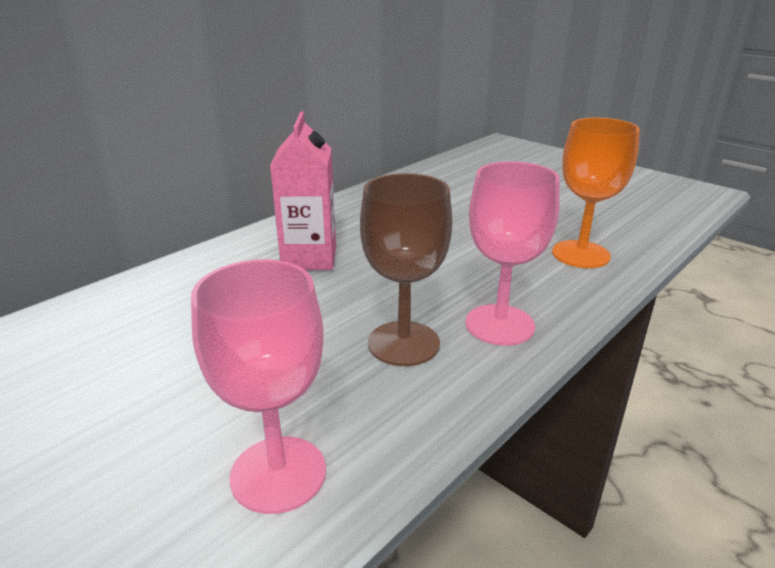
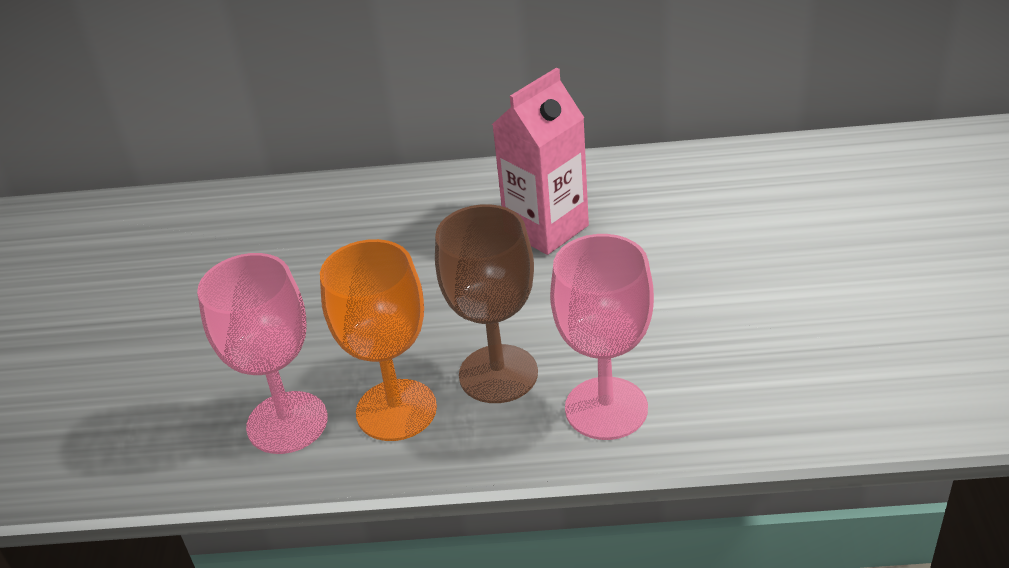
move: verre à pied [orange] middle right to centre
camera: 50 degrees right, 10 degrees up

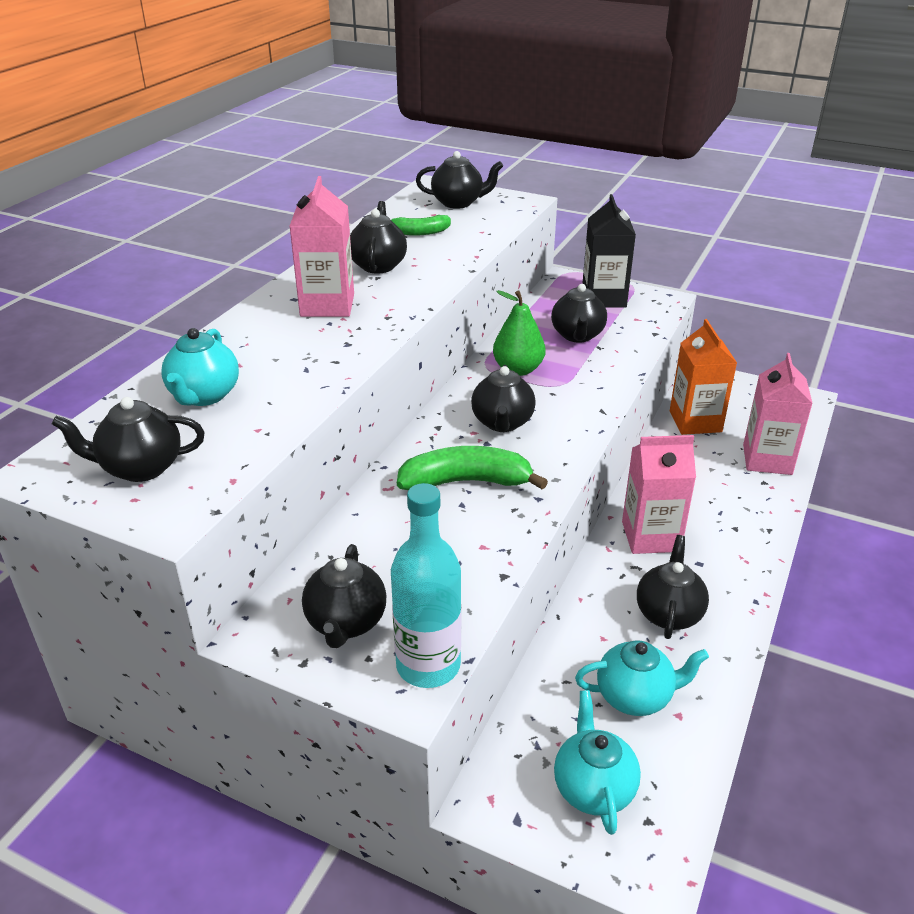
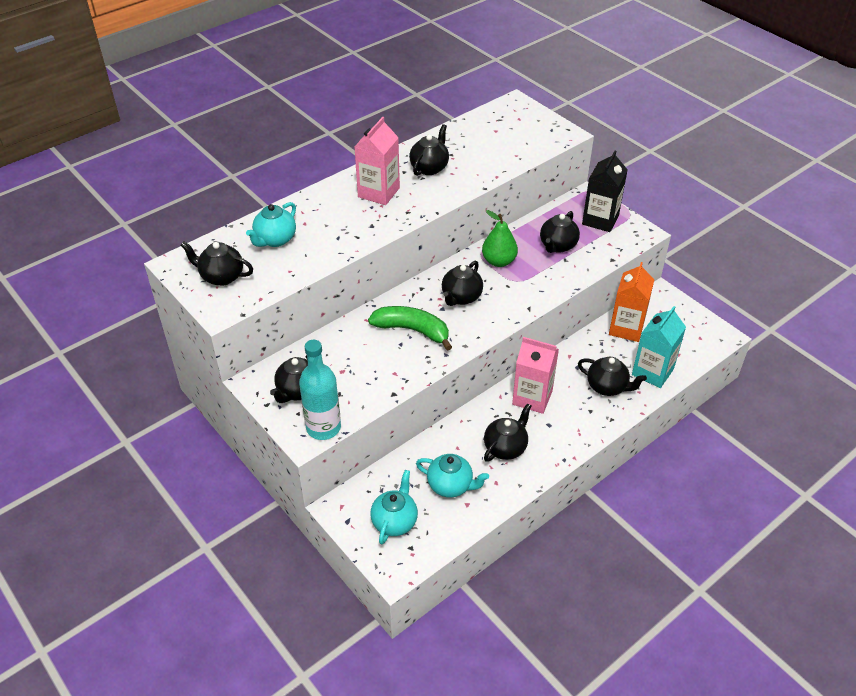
delete: banane [vert] (1st from left) top centre
move: théière [noir] (4th from left in the first image) top centre to théière [noir] (7th from left) middle right
recolor: brique de lait [rose] (3rd from left) middle right to brique de lait [turquoise] middle right
camera: 25 degrees right, 10 degrees up

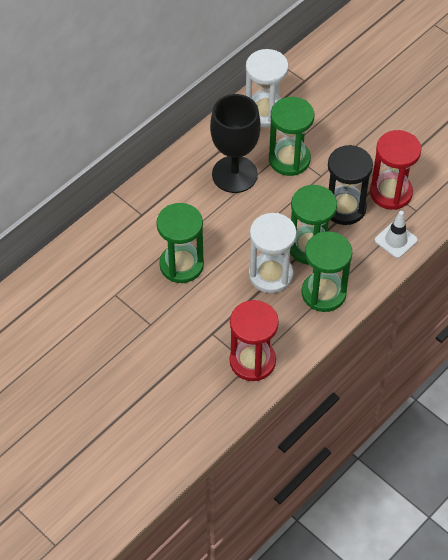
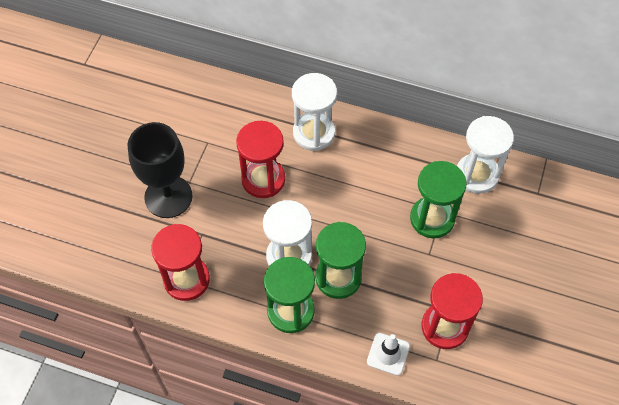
delete: sablier [noir] top right
insert: sablier [blanc] (2nd from left) top centre
move: verre à pied [noir] top centre to middle left
recolor: sablier [vert] (1st from left) centre to sablier [rouge] (2nd from left) centre
camera: 65 degrees right, 5 degrees up

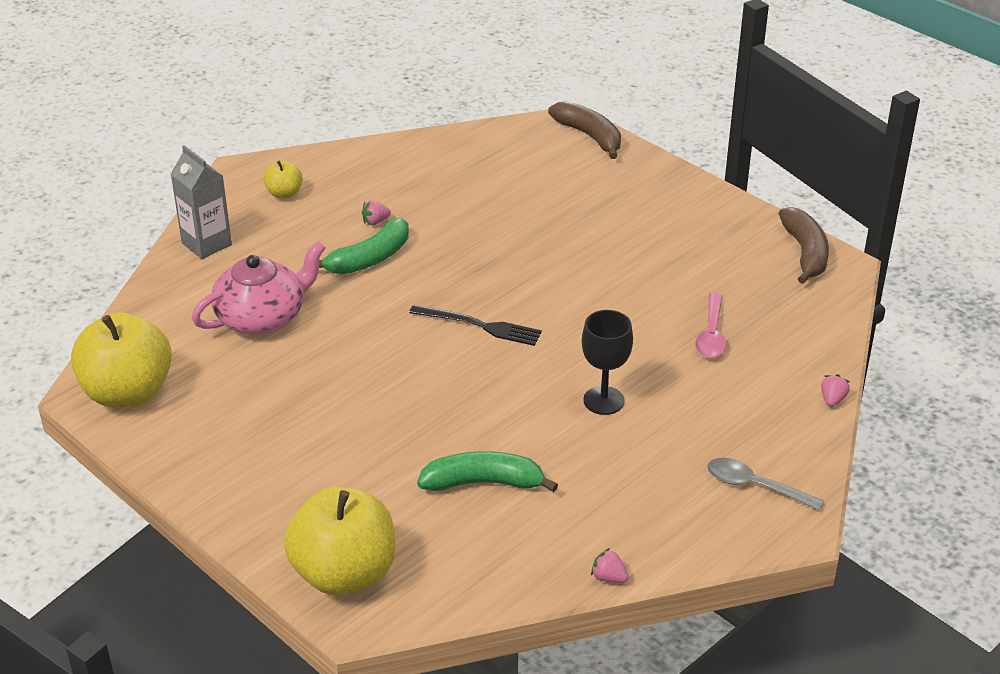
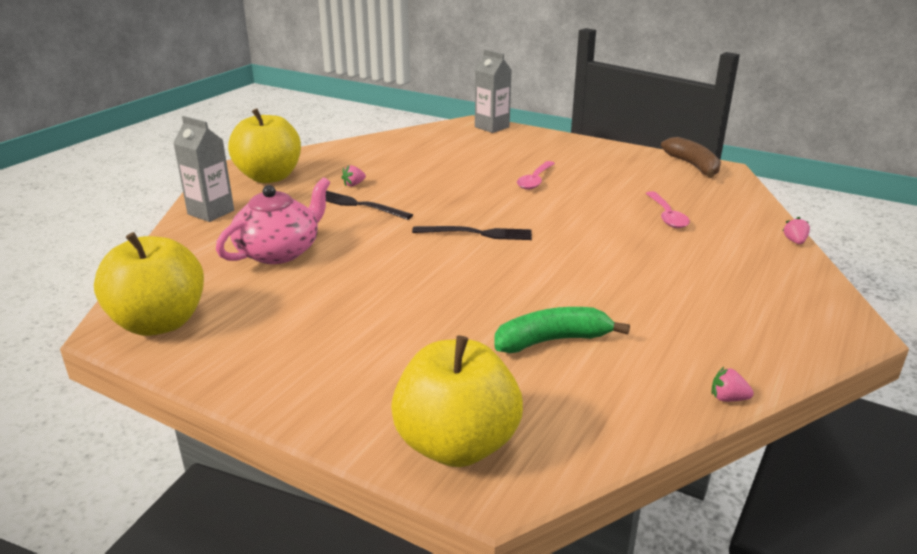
delete: verre à pied [noir] centre; cuillère [gris] bottom right
insert: cuillère [rose] (1st from left) top centre
replace: banane [vert] (1st from left) centre to fourchette [noir] (1st from left) centre; banane [marron] (1st from left) top centre to brique de lait [gris] (2nd from left) top centre
resize: pomme [jaune] (2nd from left) top left = top left x2.17
camera: 15 degrees left, 10 degrees down

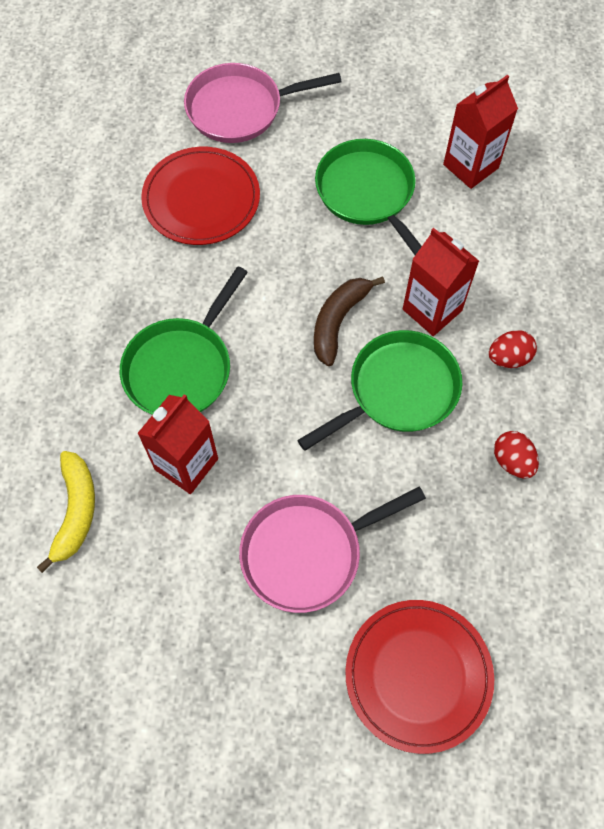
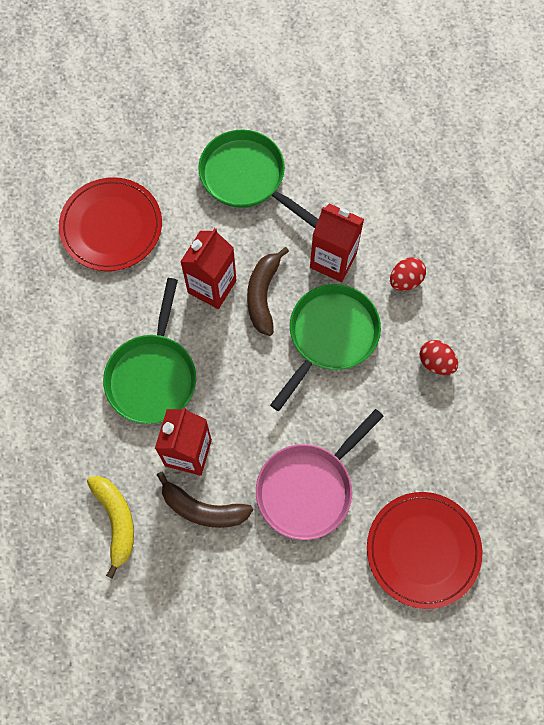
delete: poêle [rose] (1st from left) top centre
insert: banane [marron] (1st from left) bottom centre
move: brique de lait [rouge] (3rd from left in the first image) top right to brique de lait [rouge] (2nd from left) centre
camera: 20 degrees left, 5 degrees up

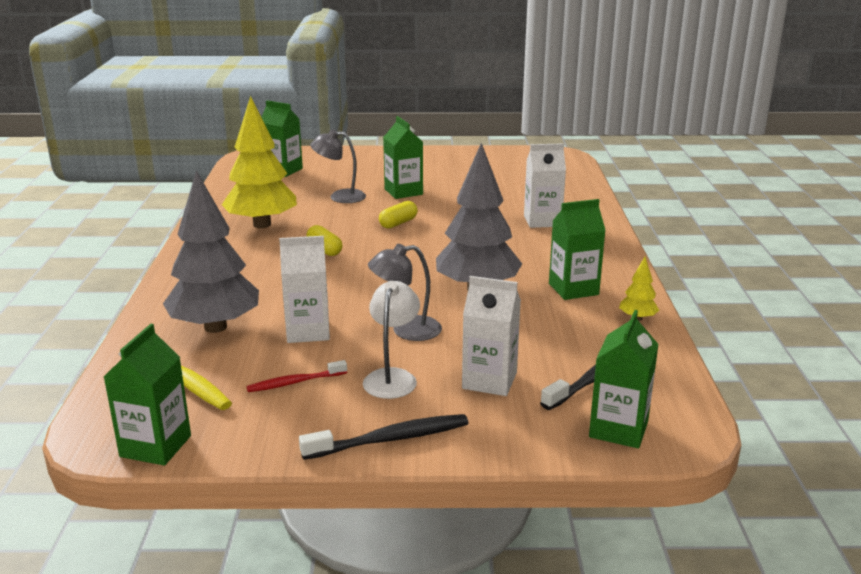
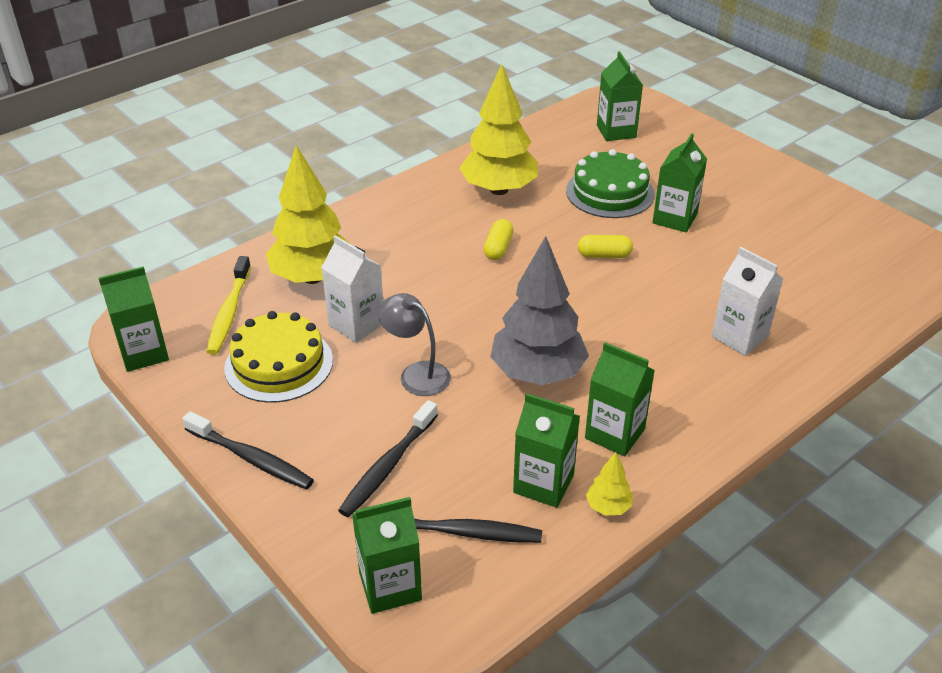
delete: lampe [blanc] centre
insert: brique de lait [vert] (3rd from left) bottom centre
replace: brosse à dents [rouge] centre to gâteau [jaune] middle left; lampe [gris] (1st from left) top centre to gâteau [vert] top centre; brique de lait [blanc] (2nd from left) centre to brosse à dents [noir] (2nd from left) bottom centre
recolor: arbre [gris] (1st from left) middle left to arbre [jaune] (1st from left) top left
camera: 50 degrees right, 15 degrees up

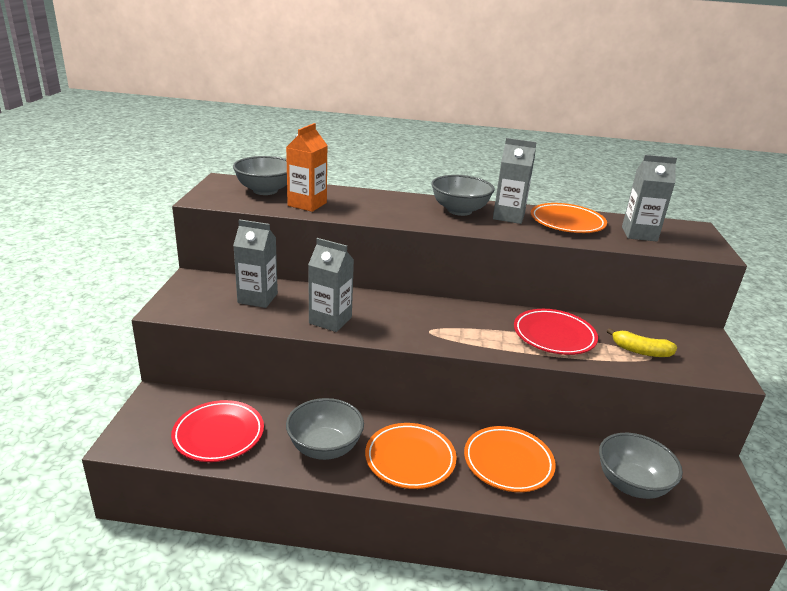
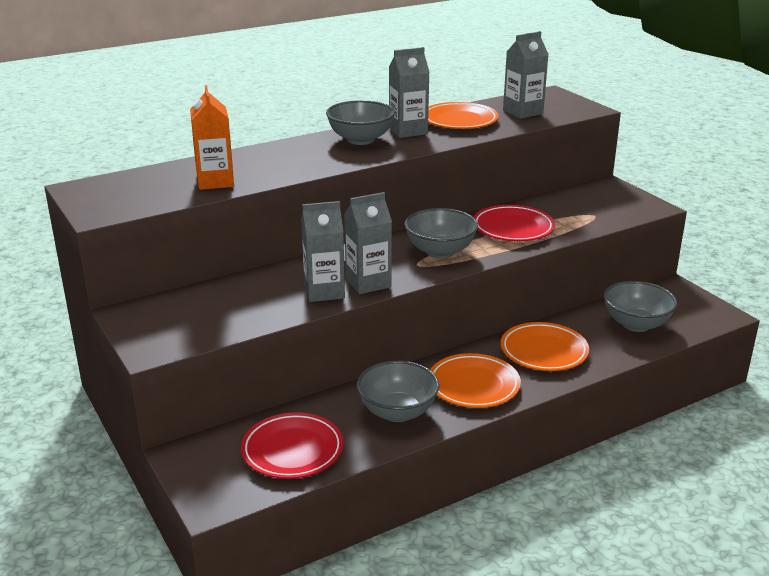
delete: banane [jaune] middle right
move: bol [gris] (1st from left in the first image) top left to bol [gris] (3rd from left) centre; brique de lait [gris] (1st from left in the first image) middle left to brique de lait [gris] (2nd from left) centre
camera: 35 degrees left, 0 degrees up

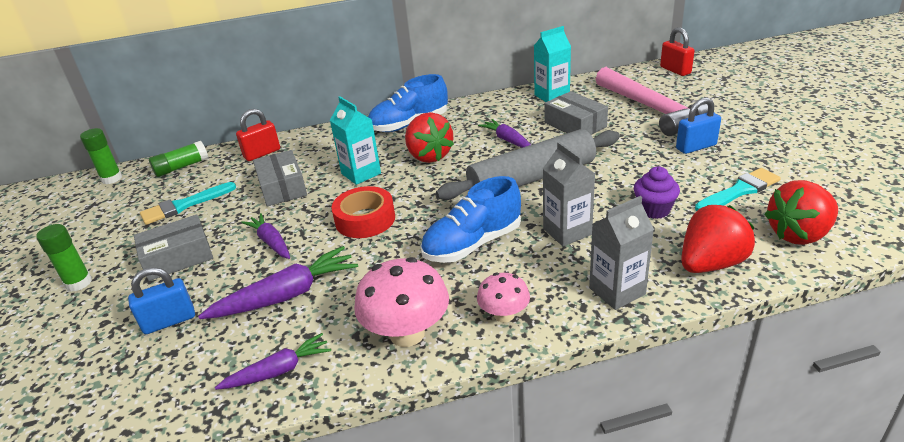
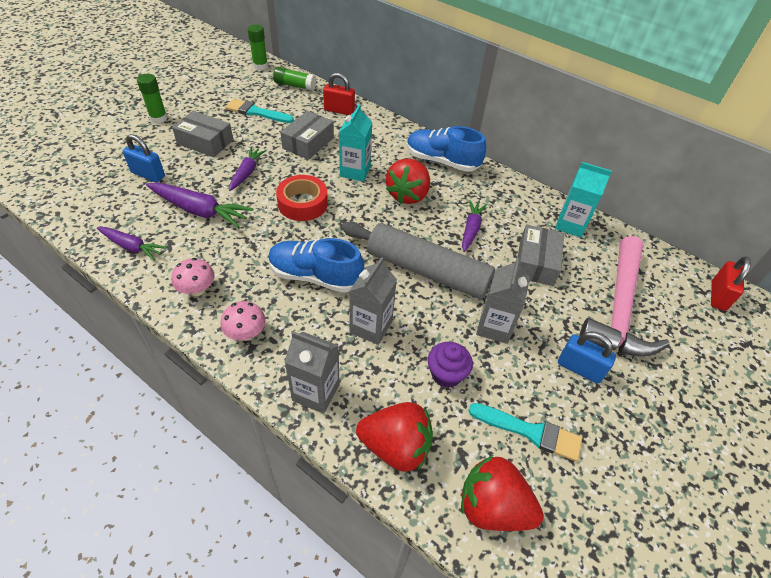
insert: brique de lait [gris] (3rd from left) centre
resize: champignon [rose] (1st from left) bottom centre = middle left x0.58
camera: 45 degrees right, 15 degrees up

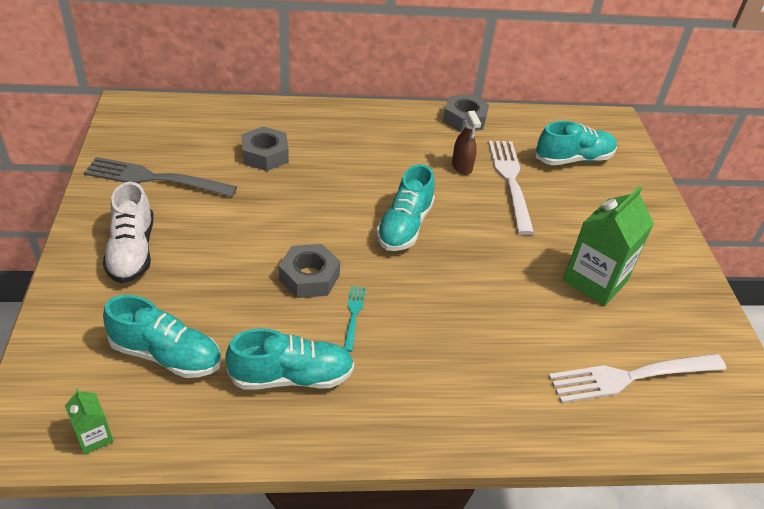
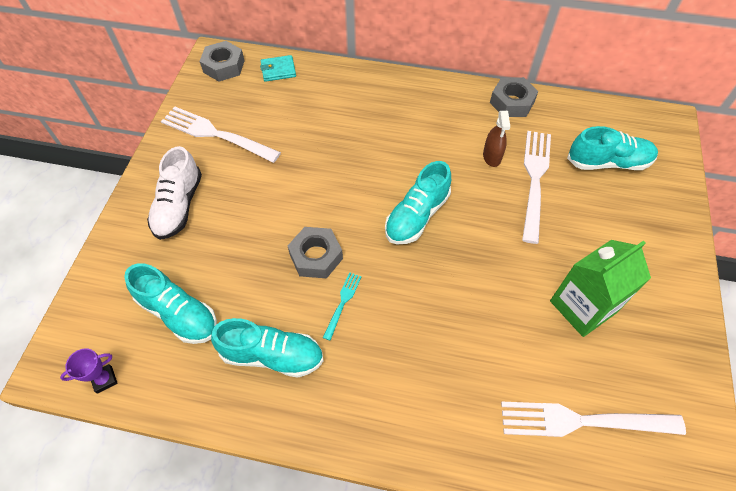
insert: portefeuille [turquoise] top centre
move: écrou [gris] (1st from left) top centre to top left
replace: brique de lait [vert] (1st from left) bottom left to trophée [violet] bottom left
recolor: fourchette [gris] middle left to fourchette [blanc] (1st from left) top left
camera: 20 degrees right, 15 degrees up

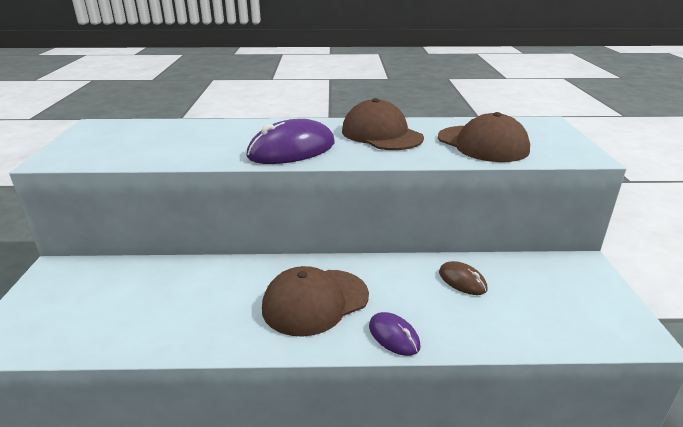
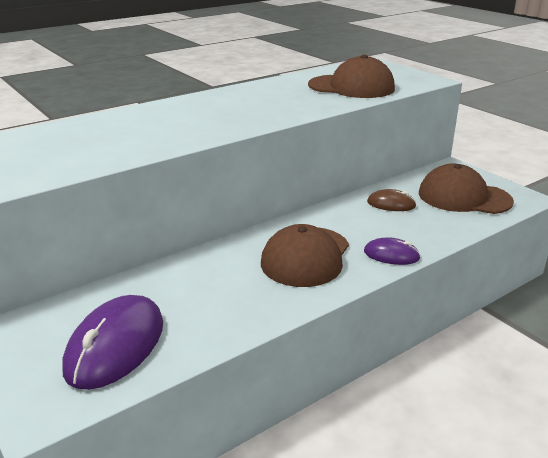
move: souris [violet] (1st from left) top centre to bottom left; casquette [marron] (2nd from left in the first image) top centre to casquette [marron] (3rd from left) middle right
camera: 35 degrees left, 0 degrees up

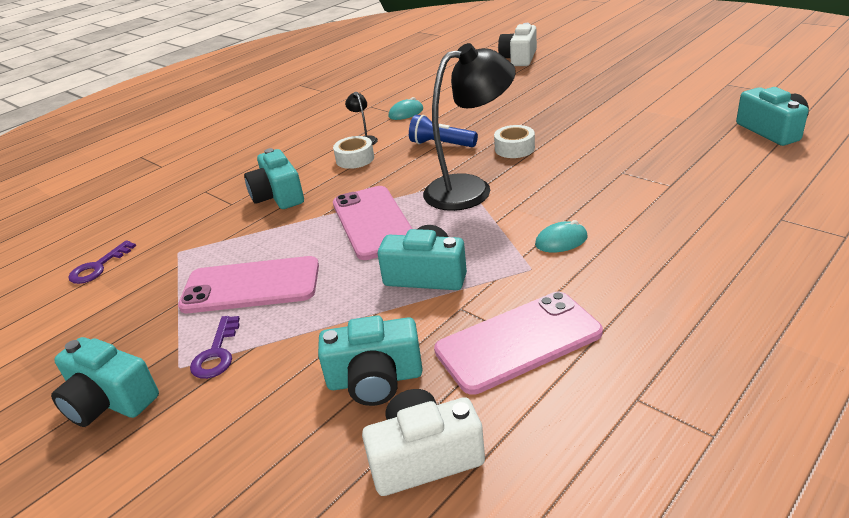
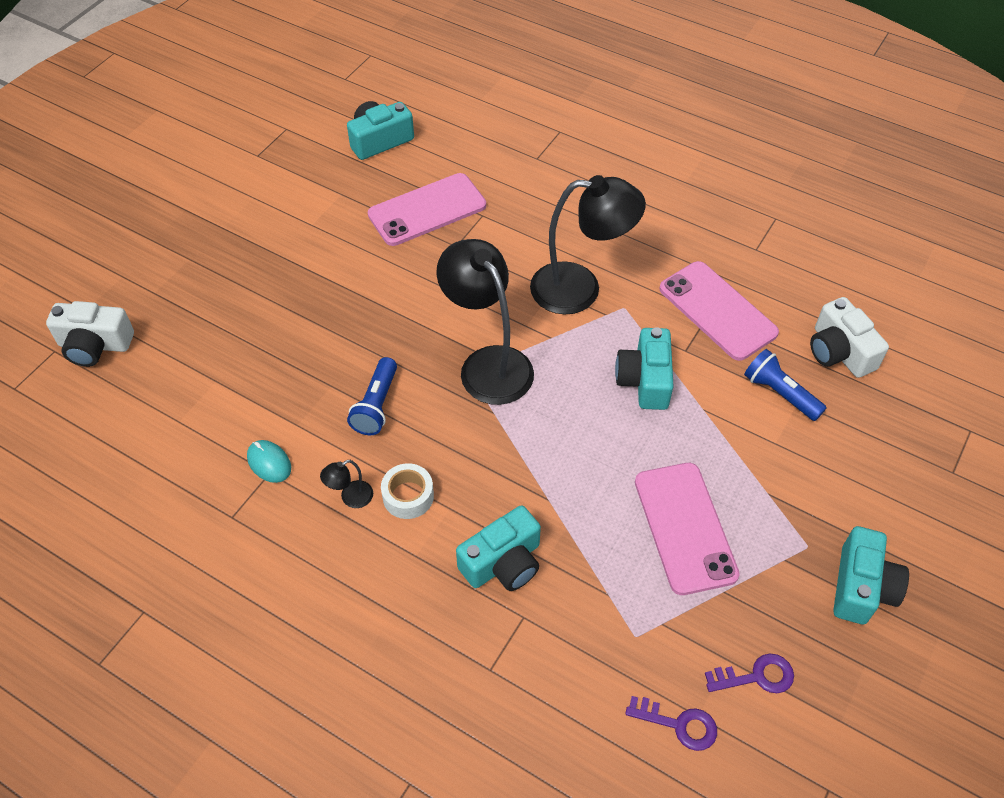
delete: ruban adhésif [blanc] (2nd from left) top centre
move: clé [violet] (2nd from left) bottom left to bottom right; téléphone [rose] (2nd from left in the first image) centre to téléphone [rose] (1st from left) top centre
replace: appareil photo [turquoise] (3rd from left) bottom centre to lampe de poche [bleu] (2nd from left) middle right; souris [turquoise] (2nd from left) centre to lampe [noir] (3rd from left) top centre
camera: 105 degrees left, 20 degrees up

